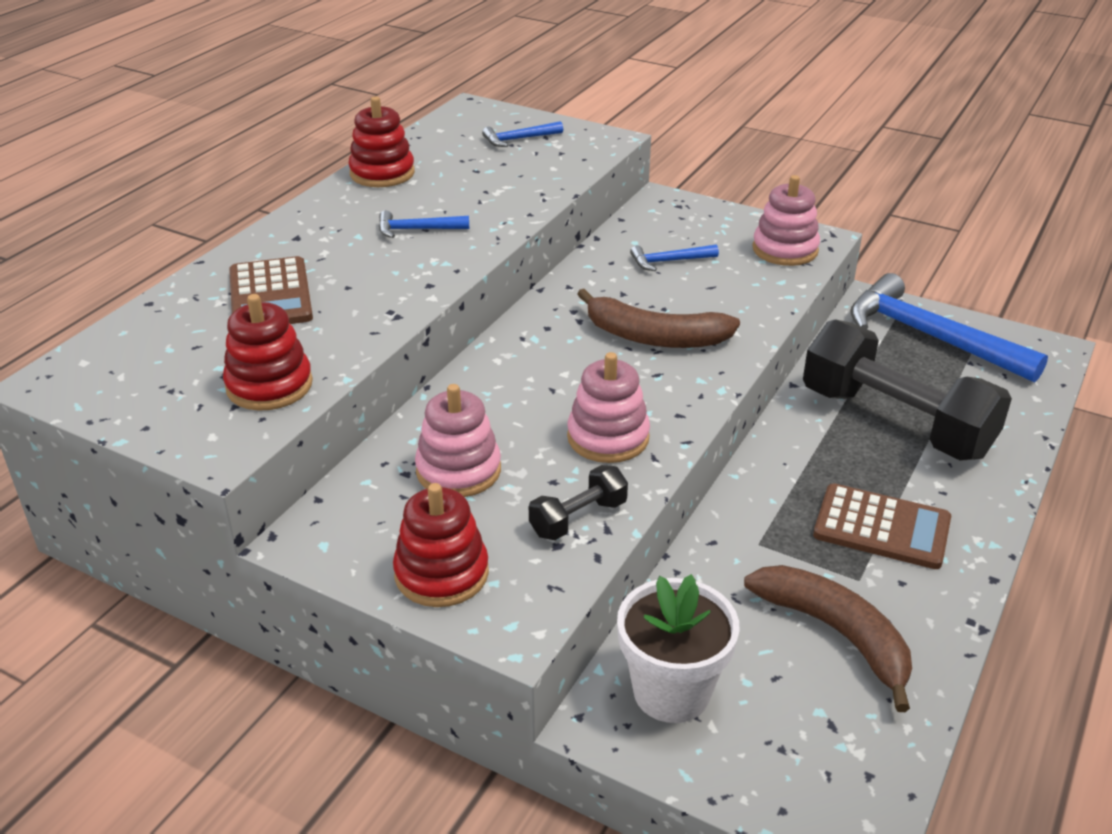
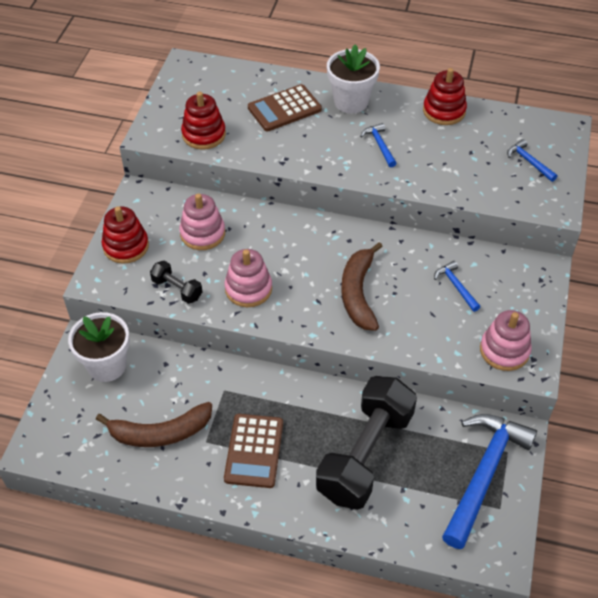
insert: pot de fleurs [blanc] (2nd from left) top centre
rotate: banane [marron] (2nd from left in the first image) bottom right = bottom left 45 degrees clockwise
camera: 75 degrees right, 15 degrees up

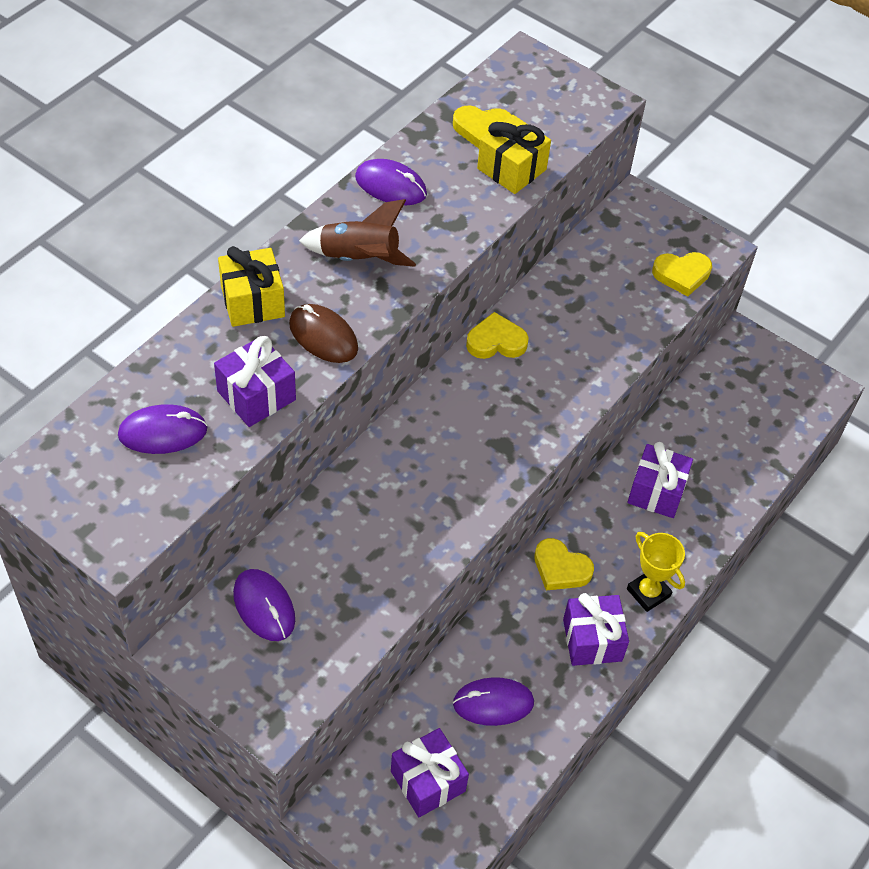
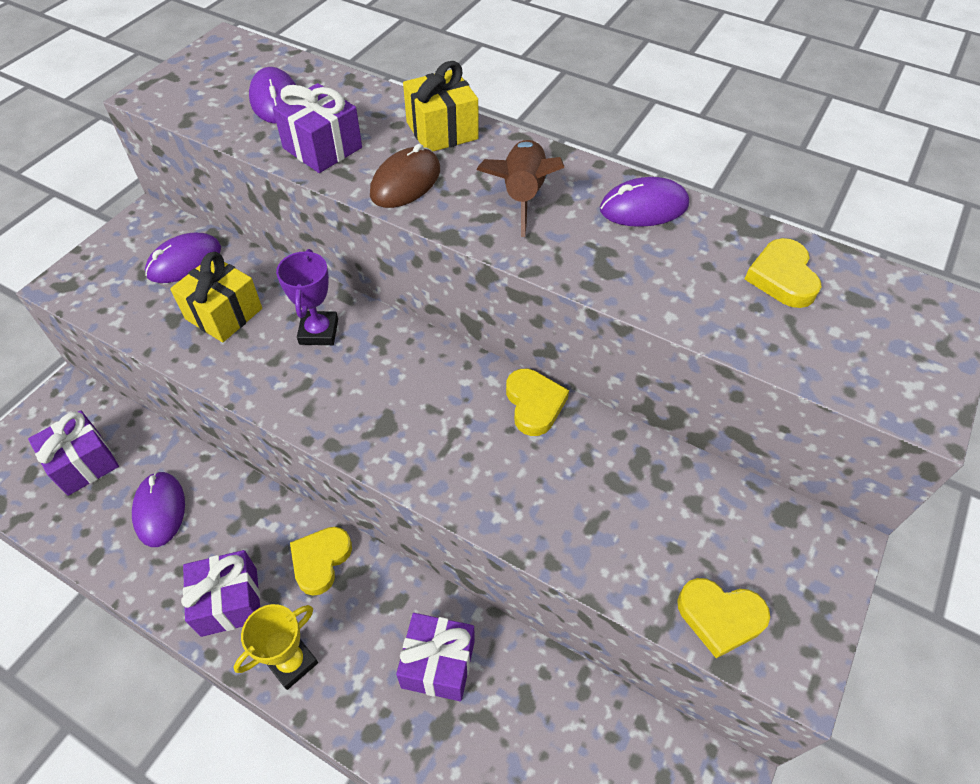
insert: trophée [violet] middle left
move: cadeau [jaune] (2nd from left in the first image) top centre to cadeau [jaune] (1st from left) middle left
rotate: souris [violet] (3rd from left in the first image) top centre = top centre 60 degrees clockwise; cœur [jaune] (4th from left in the first image) top right = bottom right 60 degrees counterclockwise
camera: 85 degrees right, 0 degrees up

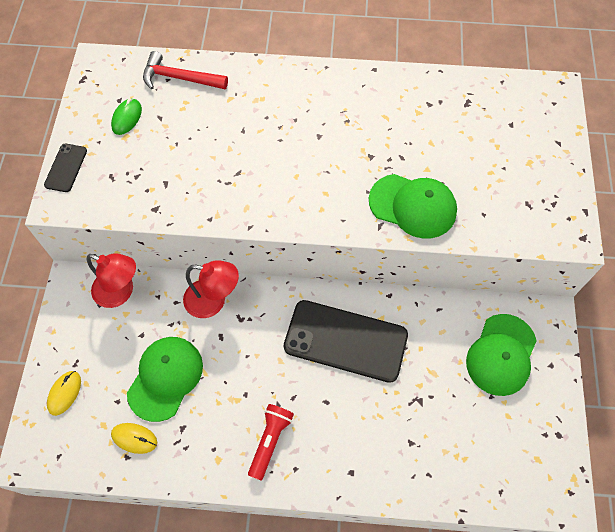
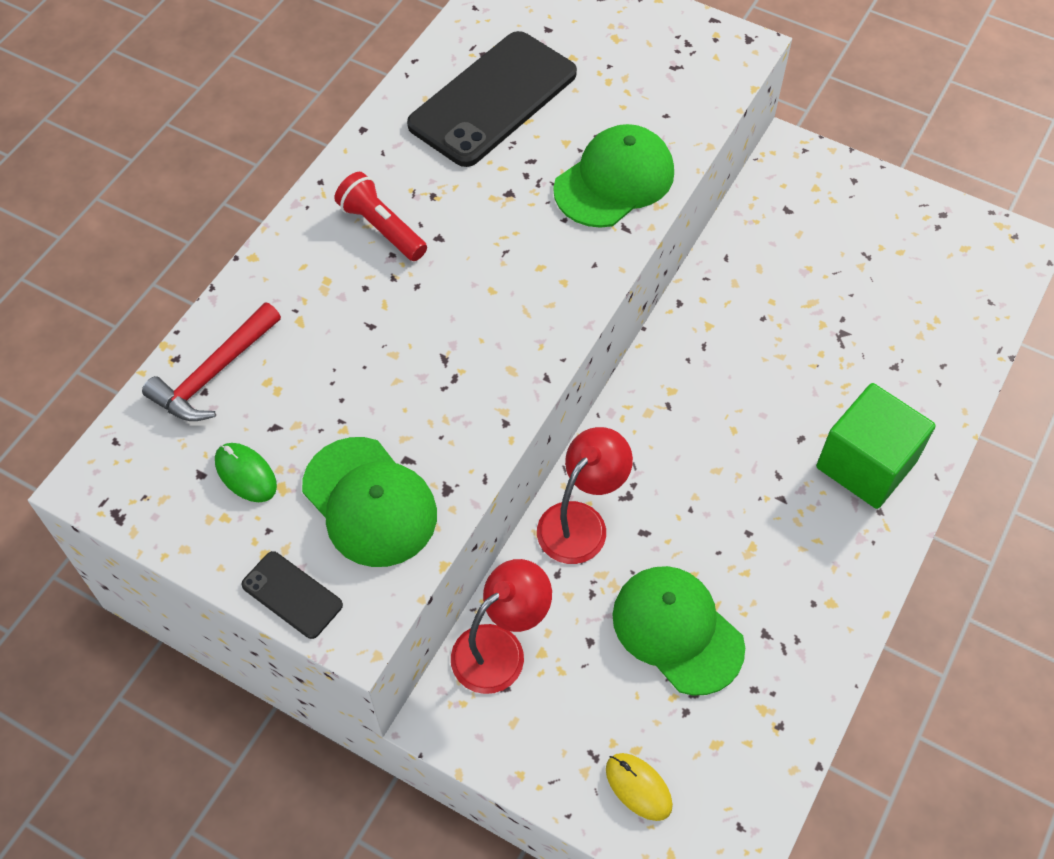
delete: souris [jaune] (2nd from left) bottom left
insert: cube [vert] middle right
move: lampe de poche [rouge] bottom centre to top centre; téléphone [noir] (2nd from left) centre to top centre; casquette [vert] (3rd from left in the first image) bottom right to casquette [vert] (1st from left) centre
camera: 65 degrees left, 5 degrees down

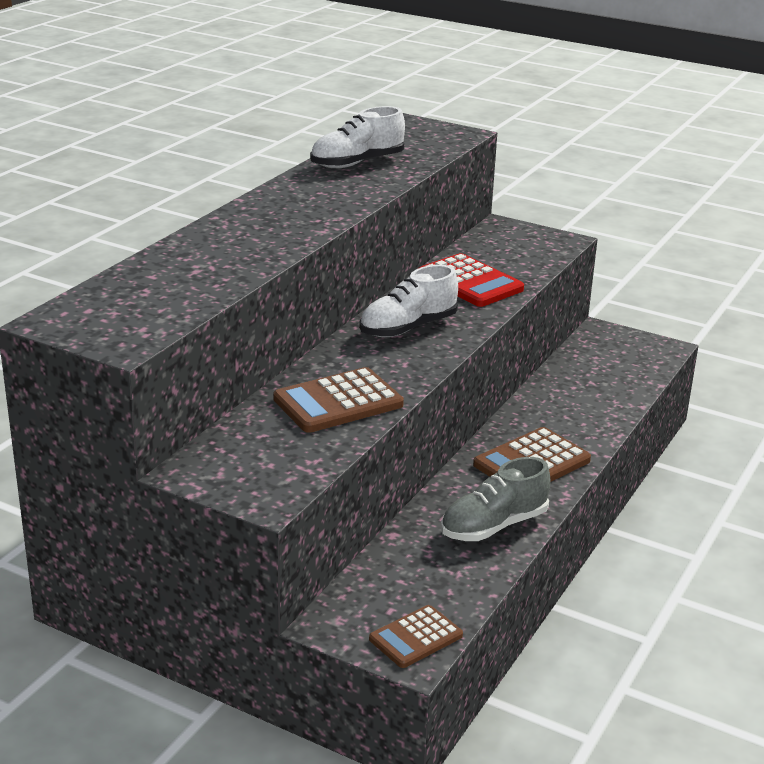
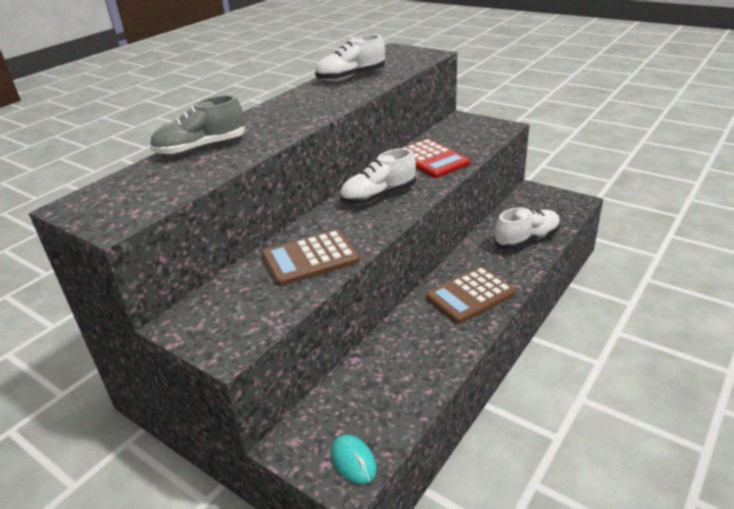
insert: chaussure [blanc] (3rd from left) middle right
move: chaussure [gris] centre to top left
replace: calculatrice [marron] (2nd from left) bottom centre to souris [turquoise] bottom centre
camera: 10 degrees right, 5 degrees up

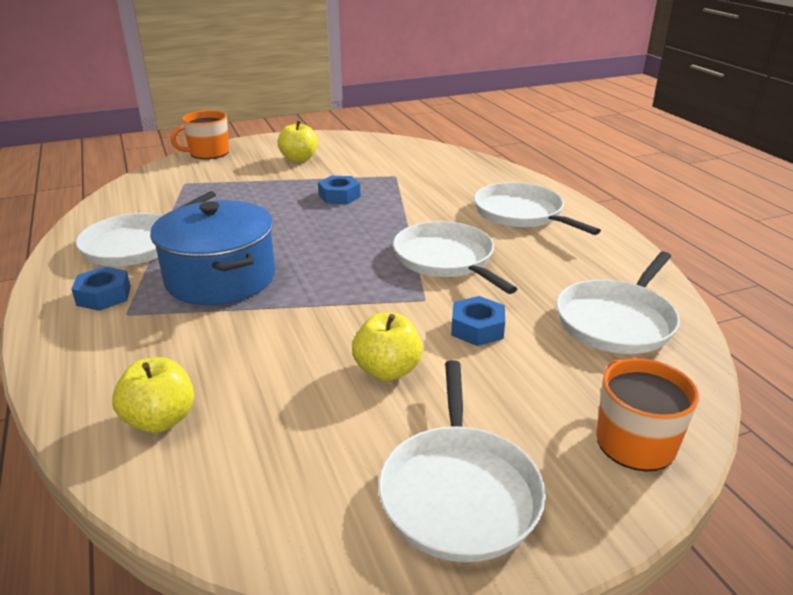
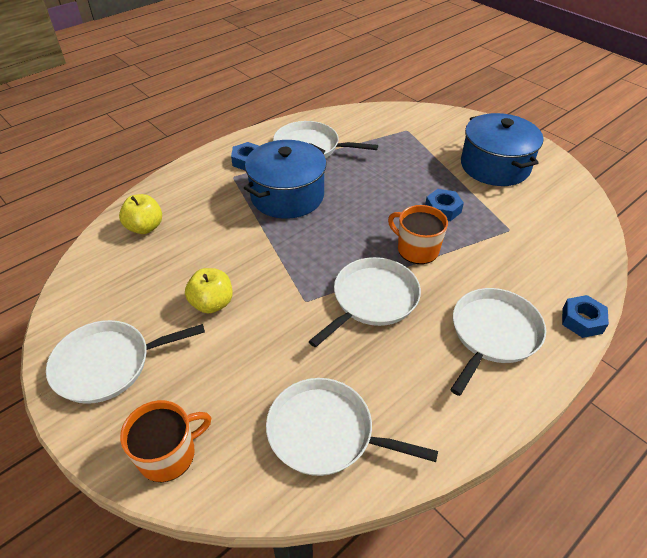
move: tasse [orange] (1st from left in the first image) top left to tasse [orange] (2nd from left) centre; écrou [bleu] (3rd from left) centre to middle right
replace: pomme [jaune] (2nd from left) top centre to marmite [bleu] (2nd from left) top right
camera: 70 degrees right, 15 degrees up

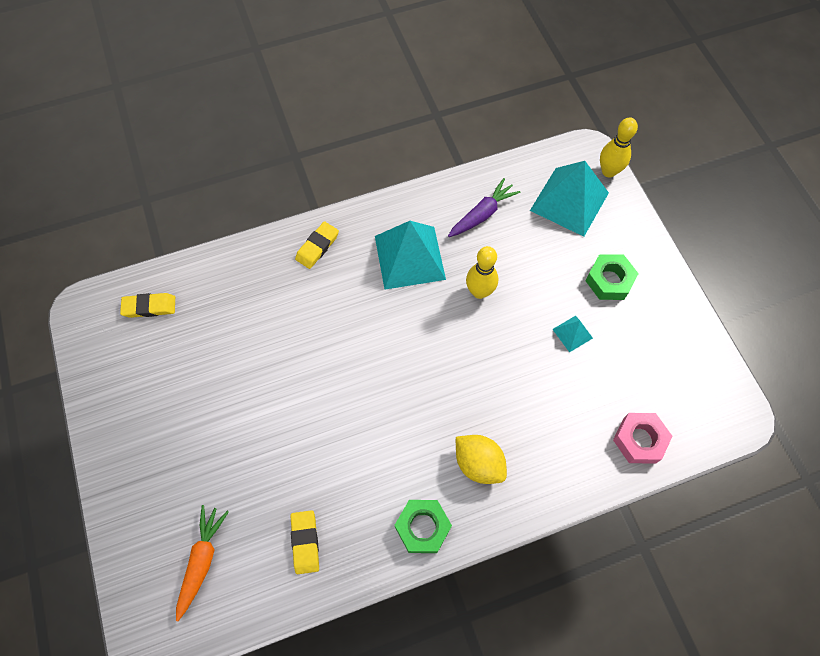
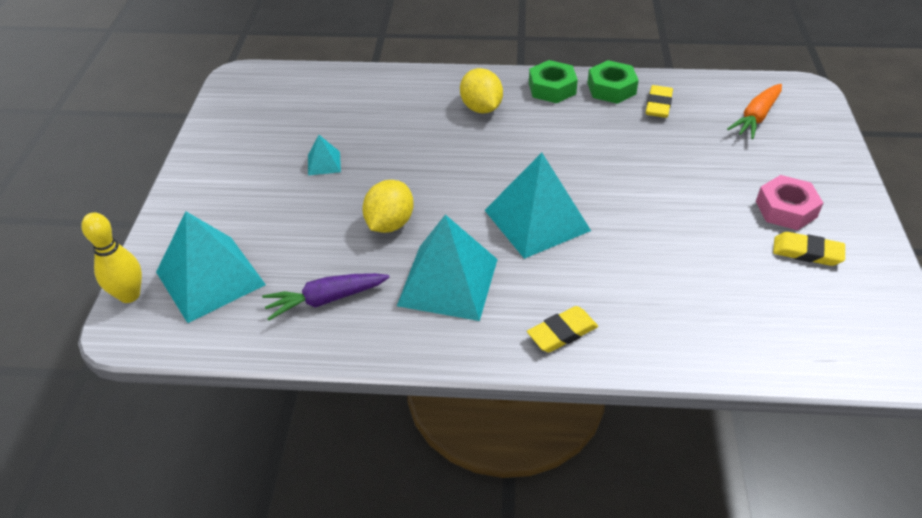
insert: pyramide [turquoise] (4th from left) centre
move: gomme [jaune] (1st from left in the first image) middle left to gomme [jaune] (3rd from left) middle right; écrou [vert] (2nd from left) middle right to top centre; écrou [rose] bottom right to middle right
replace: quille [jaune] (1st from left) centre to citron [jaune] (1st from left) centre
camera: 155 degrees left, 20 degrees down

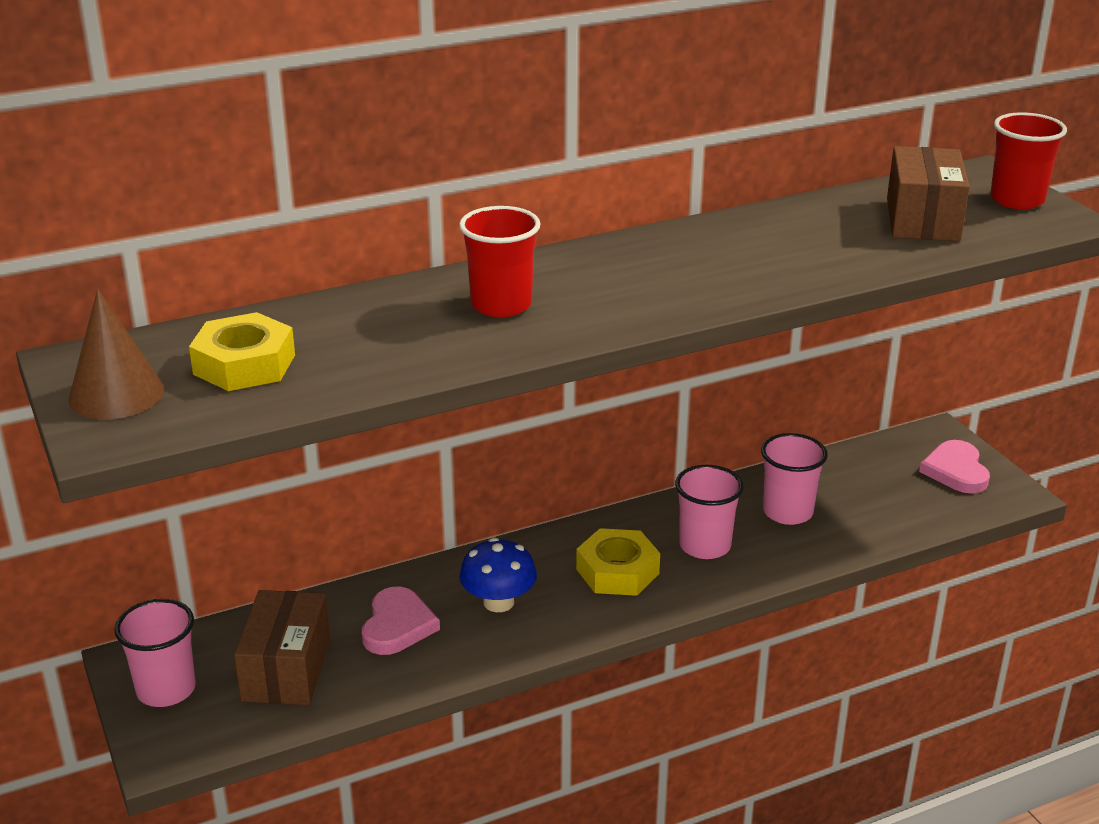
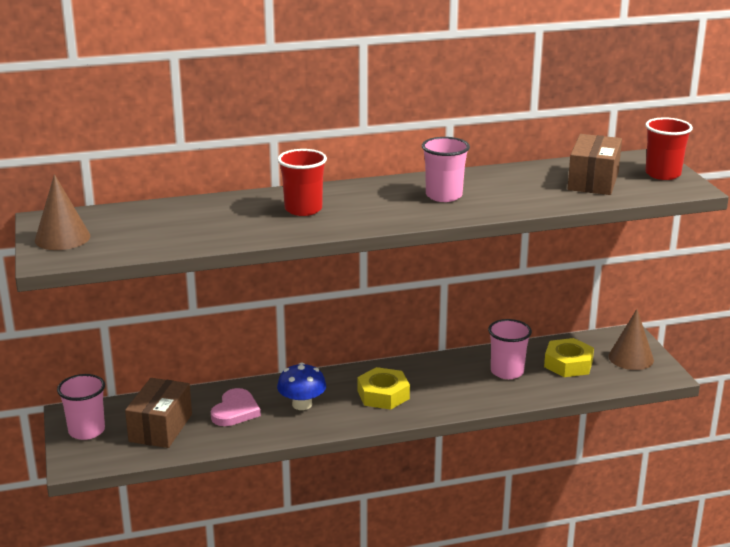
move: écrou [jaune] (1st from left in the first image) middle left to écrou [jaune] (2nd from left) middle right; gobelet [rose] (2nd from left) centre to top centre
replace: cœur [rose] (2nd from left) middle right to cône [marron] (2nd from left) middle right
camera: 10 degrees right, 5 degrees down

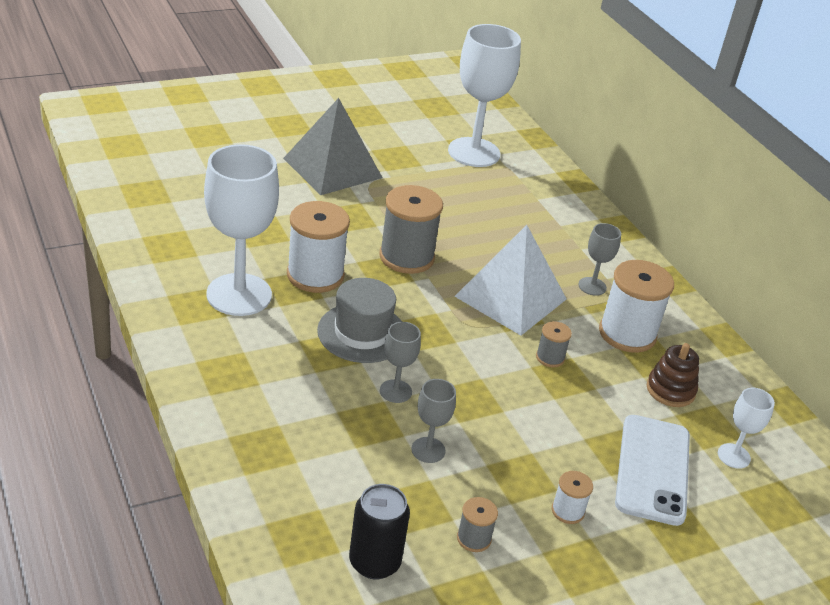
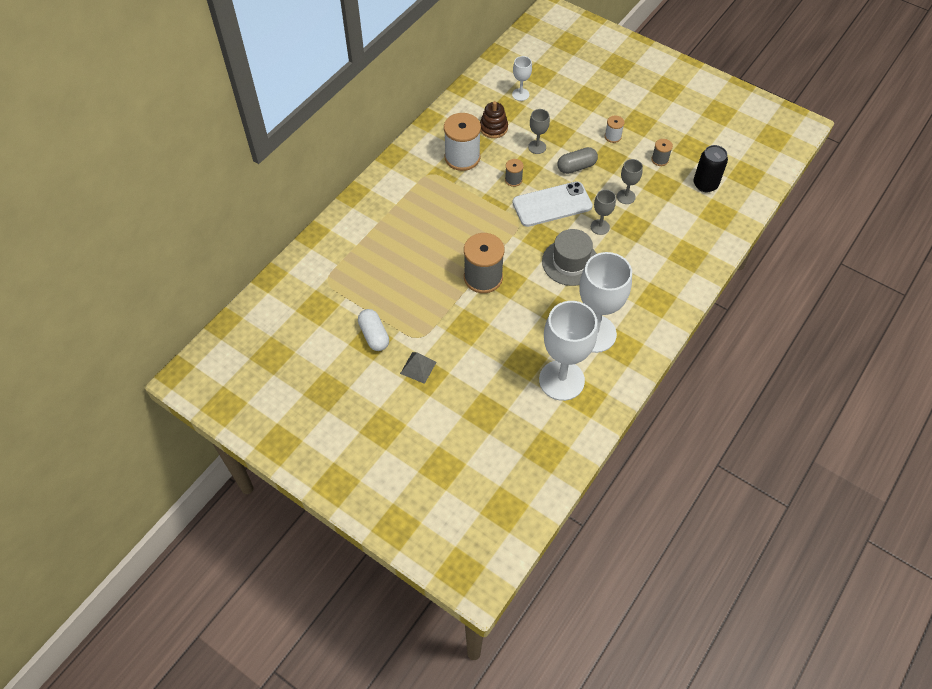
delete: bobine [blanc] (1st from left) centre; pyramide [blanc] centre
insert: gélule [blanc] centre; gélule [gris] top centre
move: verre à pied [blanc] (2nd from left) top centre to centre; verre à pied [gris] (3rd from left in the first image) middle right to verre à pied [gris] (1st from left) top centre; téléphone [blanc] bottom right to top centre
resize: pyramide [gris] top centre = centre x0.46
camera: 115 degrees left, 20 degrees up

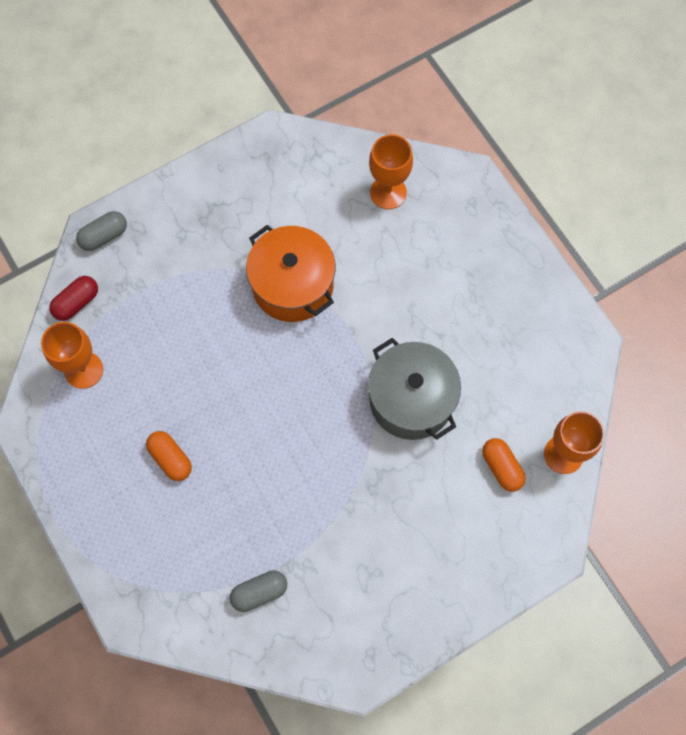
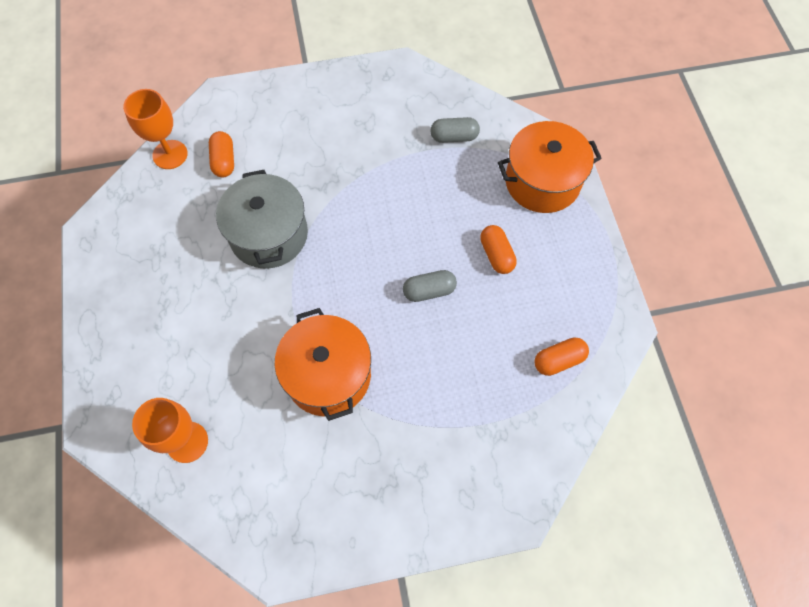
delete: gélule [rouge] middle left
insert: marmite [orange] (2nd from left) top right
move: gélule [gris] (1st from left) top left to centre
replace: verre à pied [orange] (1st from left) middle left to gélule [orange] (3rd from left) middle right
camera: 160 degrees left, 5 degrees down

